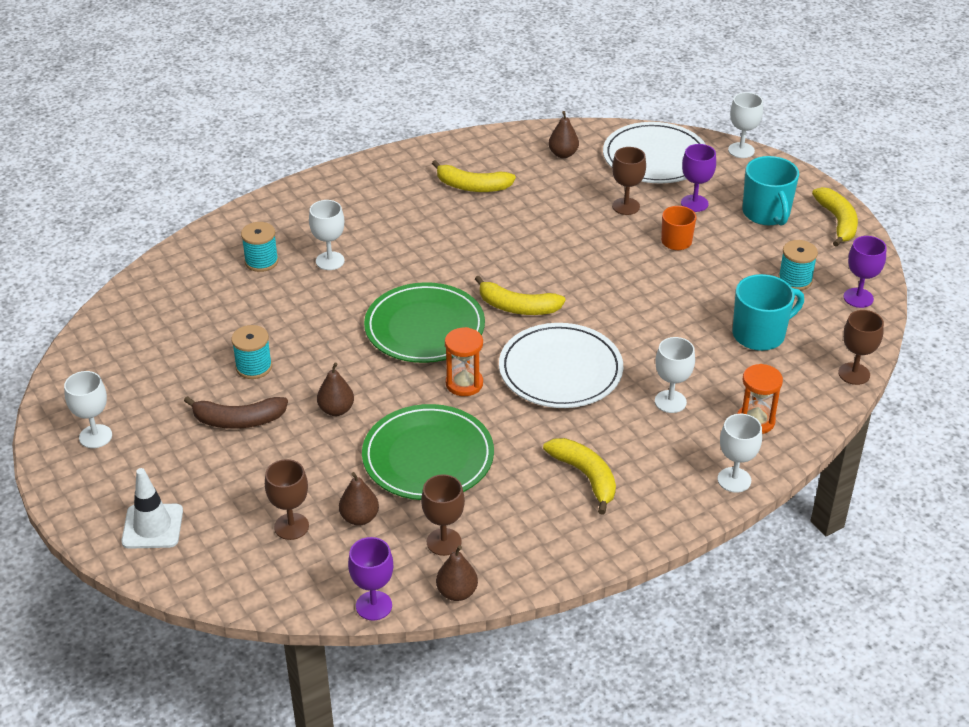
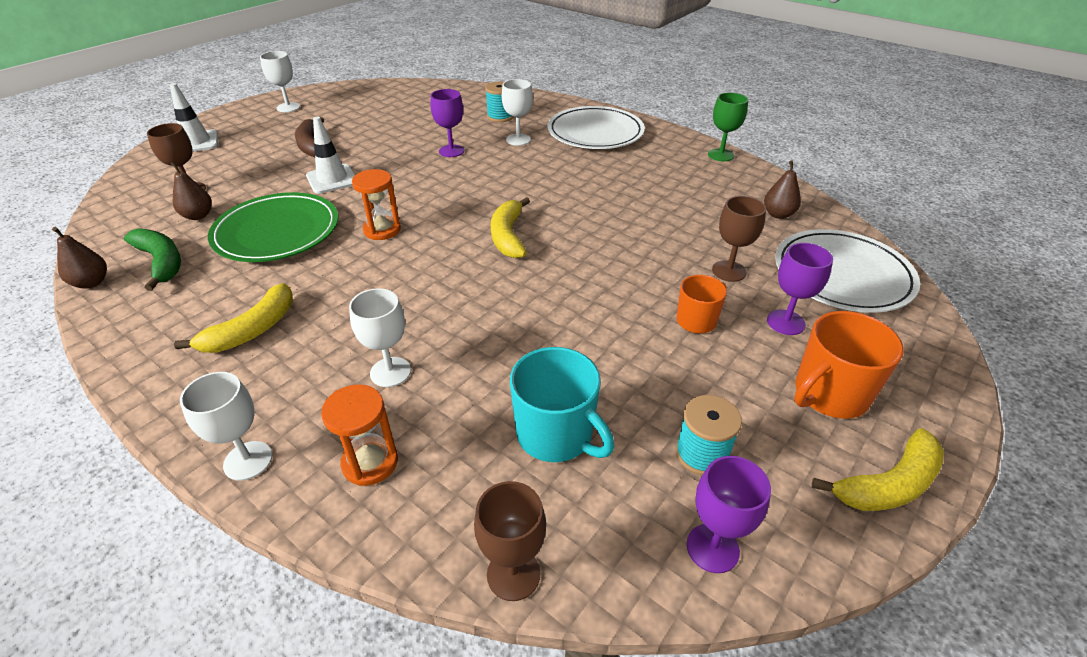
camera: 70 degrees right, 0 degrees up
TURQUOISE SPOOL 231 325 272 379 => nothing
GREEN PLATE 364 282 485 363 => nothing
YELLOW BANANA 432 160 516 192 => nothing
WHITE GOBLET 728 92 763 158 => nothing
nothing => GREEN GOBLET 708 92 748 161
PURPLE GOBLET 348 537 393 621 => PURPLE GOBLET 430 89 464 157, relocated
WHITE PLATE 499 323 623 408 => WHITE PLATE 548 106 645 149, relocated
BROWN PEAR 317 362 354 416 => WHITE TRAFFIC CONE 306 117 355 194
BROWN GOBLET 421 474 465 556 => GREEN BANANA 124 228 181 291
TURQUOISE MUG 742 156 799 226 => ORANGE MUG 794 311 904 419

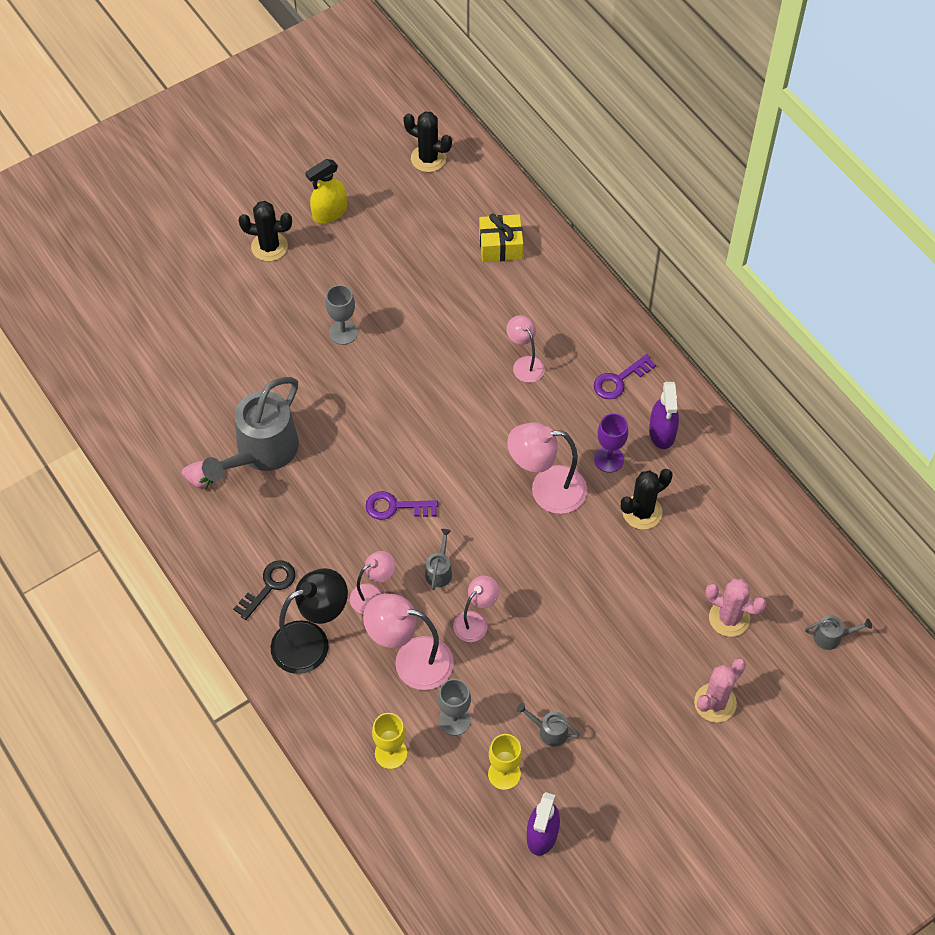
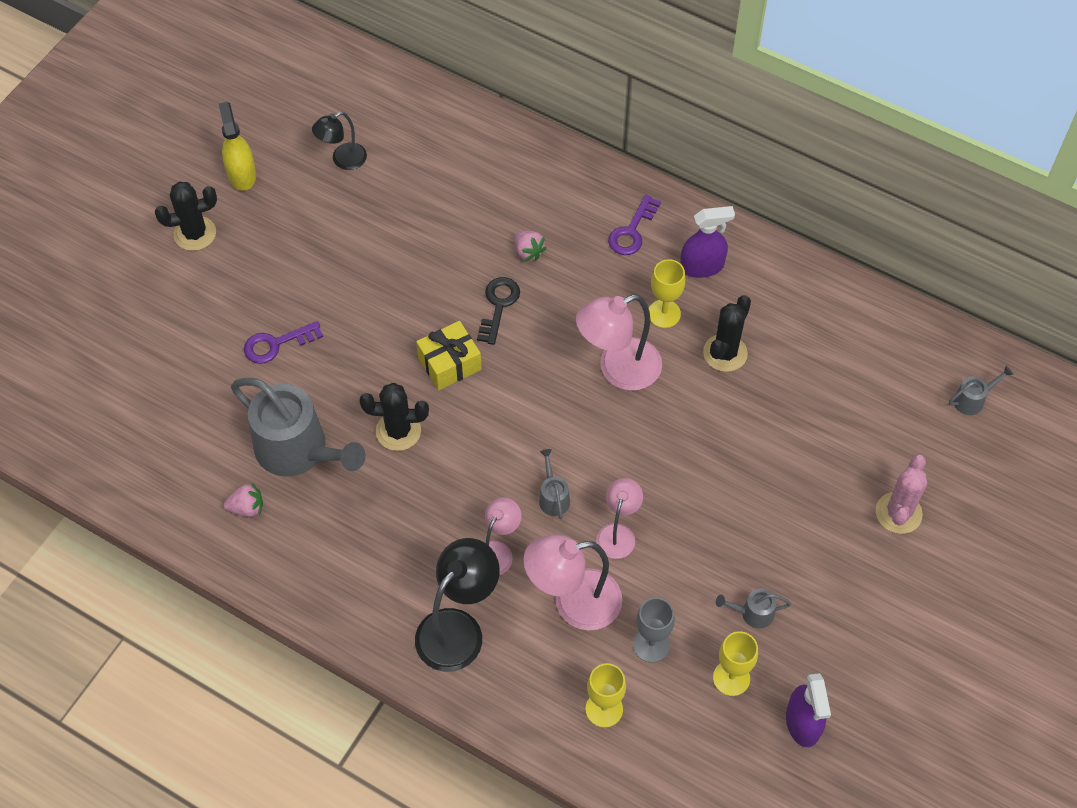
camera: 25 degrees left, 0 degrees up
GREY GOBLET 326 285 358 345 => nothing
PINK CACTUS 705 579 767 637 => nothing
nothing => BLACK LAMP 312 112 367 170
BLACK KEY 233 560 296 620 => BLACK KEY 477 277 520 345, relocated
PURPLE KEY 366 491 438 520 => PURPLE KEY 244 321 323 364, relocated
BLACK CACTUS 403 112 452 172 => BLACK CACTUS 360 383 429 451, relocated
YELLOW GIFT 479 213 523 262 => YELLOW GIFT 416 321 482 390, relocated
PINK LAMP 506 315 545 383 => PINK STRAWBERRY 515 230 547 262
PURPLE GOBLET 594 413 628 473 => YELLOW GOBLET 649 259 685 328
GREY WATERING CAN 202 377 299 481 => GREY WATERING CAN 231 378 366 477, 60 degrees counterclockwise
YELLOW SPRAY BOTTLE 305 159 347 223 => YELLOW SPRAY BOTTLE 219 102 256 191, 135 degrees clockwise
PURPLE SPRAY BOTTLE 649 382 679 449 => PURPLE SPRAY BOTTLE 680 206 735 278, 75 degrees counterclockwise

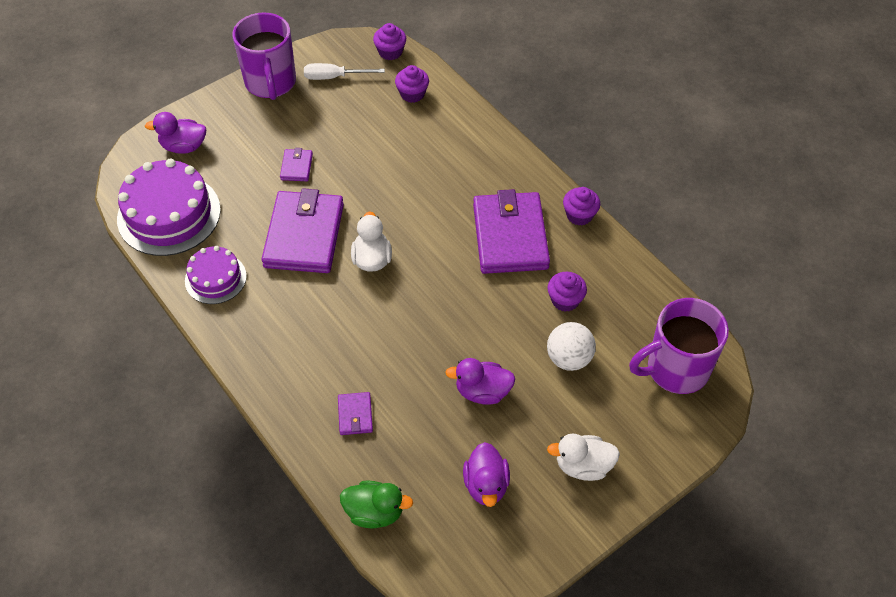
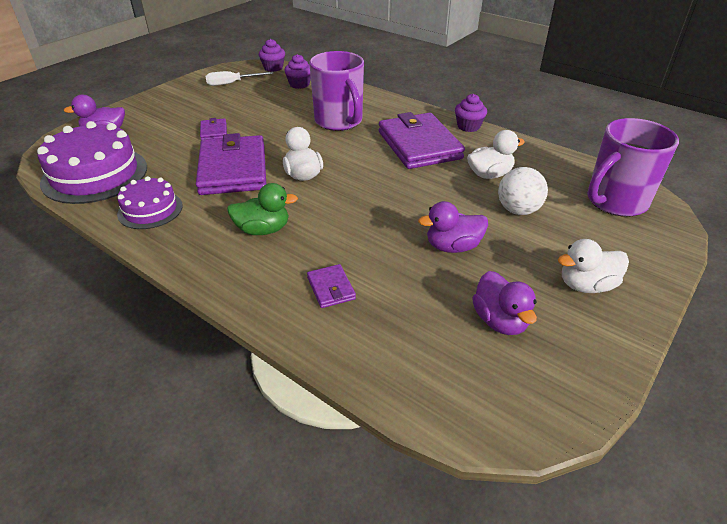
camera: 15 degrees left, 15 degrees down
PURPLE MUG 232 12 296 100 => PURPLE MUG 309 51 364 131, relocated
GREEN DUCK 340 480 413 528 => GREEN DUCK 227 183 298 235, relocated
PURPLE CUPCAKE 548 272 587 312 => WHITE DUCK 467 130 525 179

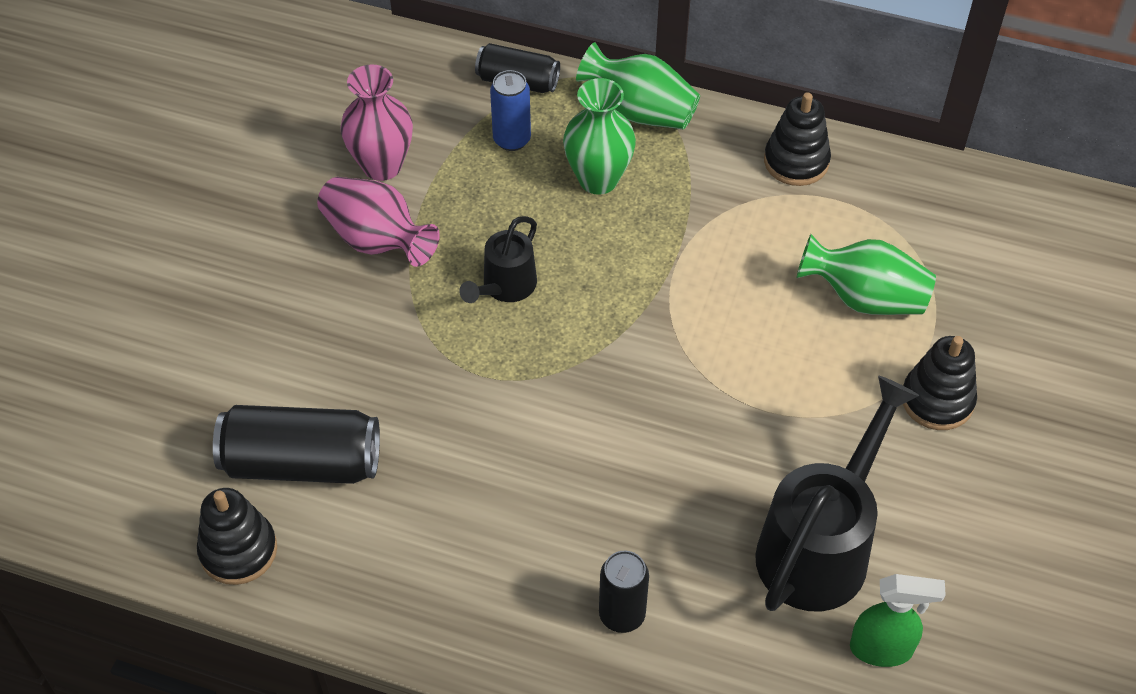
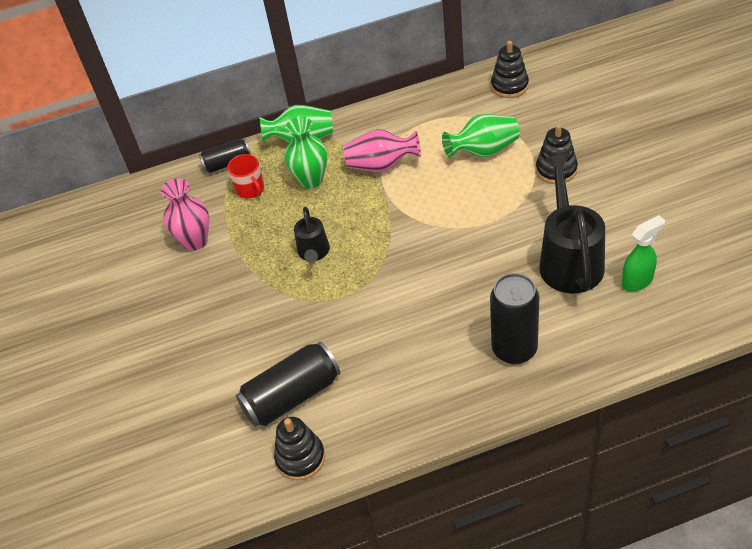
camera: 30 degrees left, 5 degrees down
PINK VASE 317 177 440 267 => PINK VASE 344 129 421 172, relocated
BLACK STACKING TOY 764 92 831 186 => BLACK STACKING TOY 491 41 529 98, relocated
BLUE CAN 490 70 531 151 => RED MUG 227 154 264 198
BLACK CAN 599 550 649 633 => BLACK CAN 490 273 539 364, x1.63

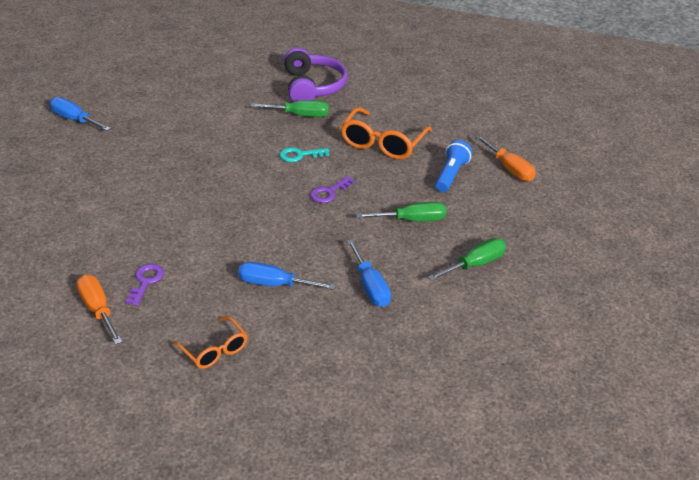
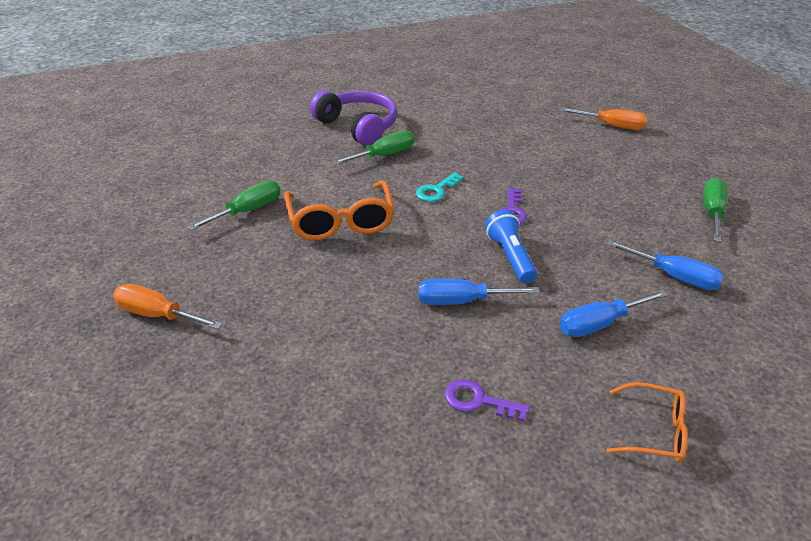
camera: 35 degrees left, 0 degrees up
BLUE SCREWDRIVER 50 97 111 131 => BLUE SCREWDRIVER 419 279 540 305, relocated
ORANGE SCREWDRIVER 77 274 122 344 => ORANGE SCREWDRIVER 113 284 223 329, relocated
ORANGE GLASSES 340 107 432 159 => ORANGE GLASSES 284 180 394 240, relocated
GREEN SCREWDRIVER 356 202 447 221 => GREEN SCREWDRIVER 187 181 281 231, relocated
BLUE FLASHLIGHT 435 140 472 192 => BLUE FLASHLIGHT 485 210 537 283, relocated
PURPLE KEY 126 264 164 306 => PURPLE KEY 445 379 530 421, 45 degrees counterclockwise

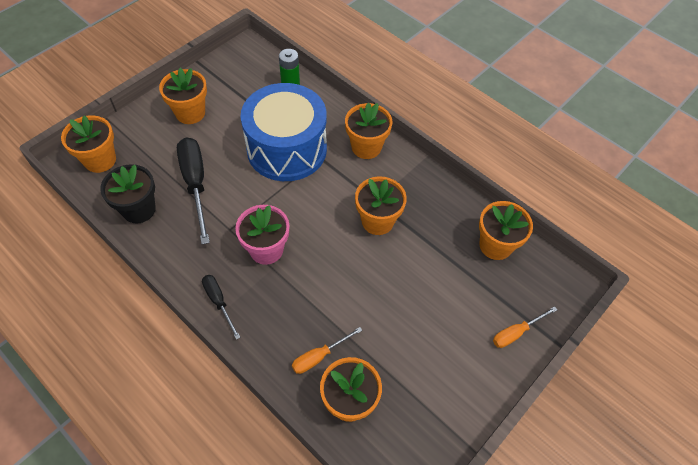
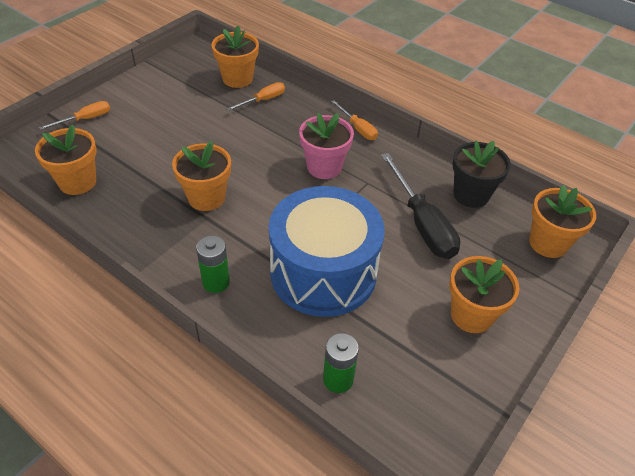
camera: 175 degrees right, 10 degrees down
ORANGE FLOWER POT 345 102 392 159 => GREEN BATTERY 196 236 230 293
BLACK SCREWDRIVER 202 275 240 340 => ORANGE SCREWDRIVER 331 100 378 140

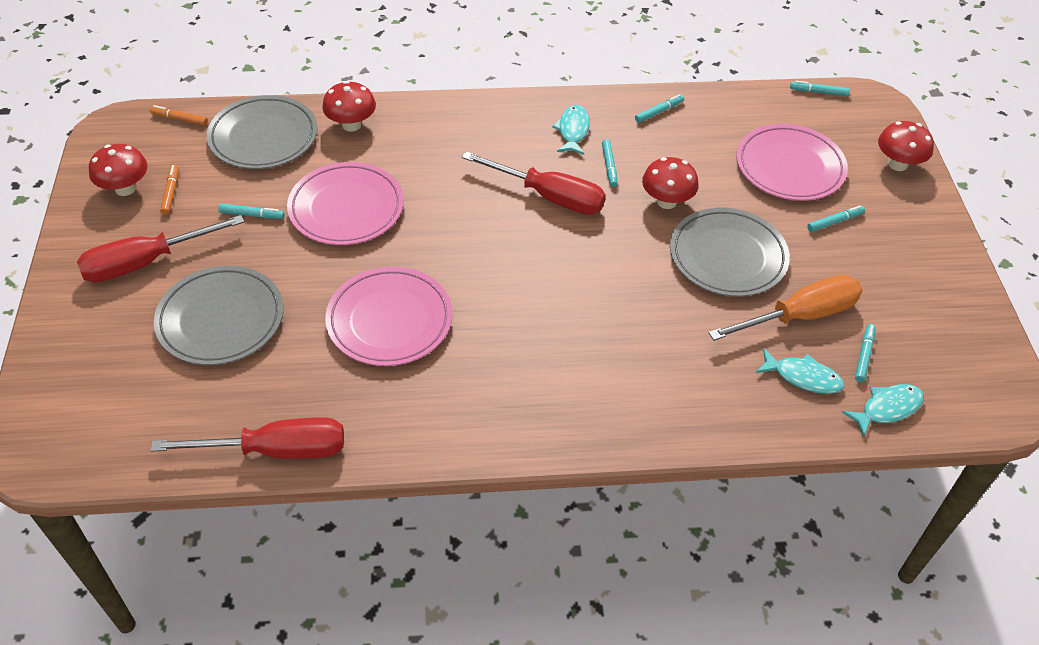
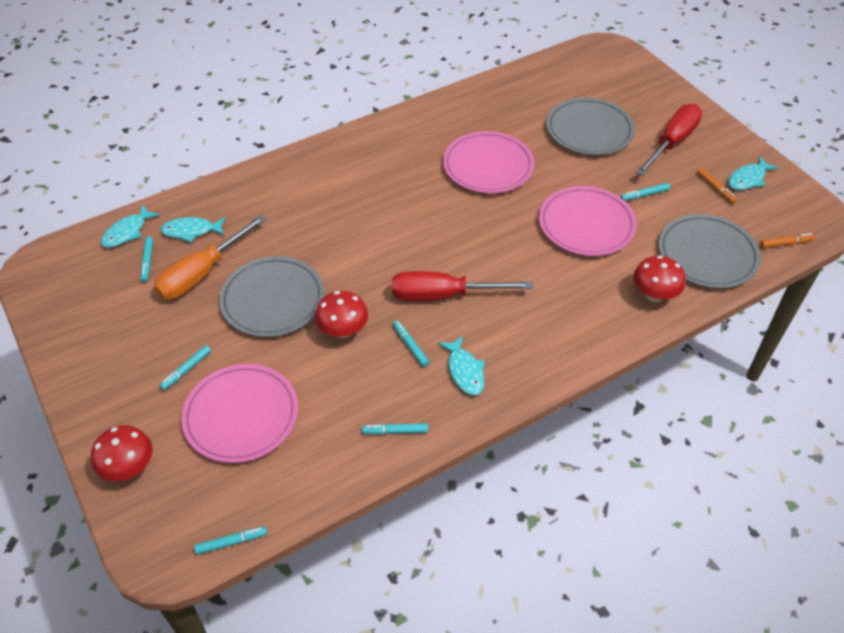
camera: 155 degrees right, 0 degrees up
RED SCREWDRIVER 150 417 344 459 => nothing
RED MUSHROOM 89 144 148 196 => TURQUOISE FISH 728 156 778 190
TURQUOISE MARKER 635 94 684 123 => TURQUOISE MARKER 362 423 428 435, 60 degrees clockwise

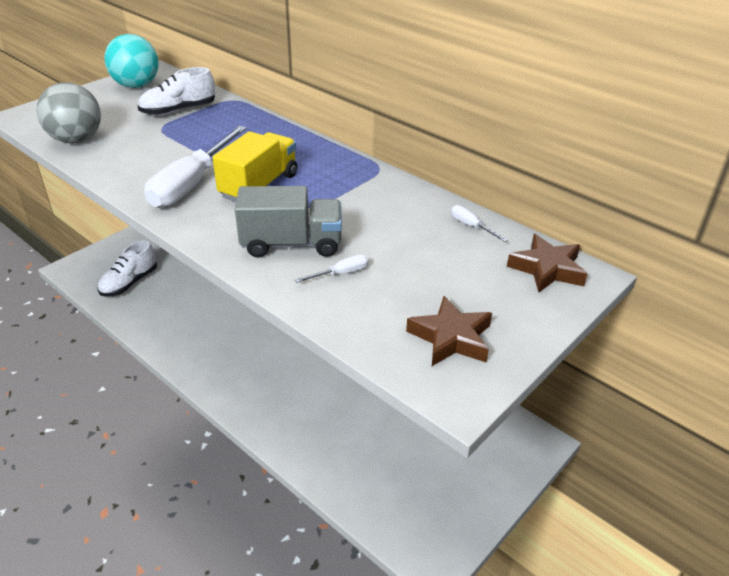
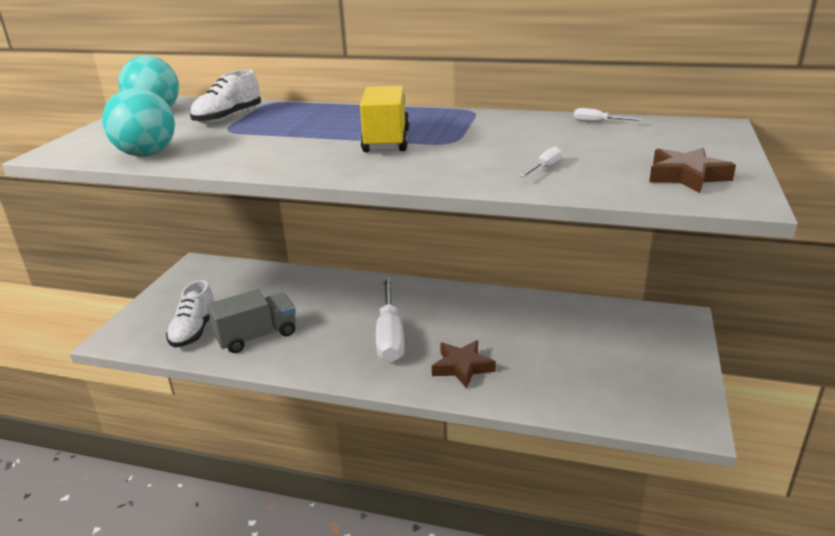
camera: 25 degrees left, 10 degrees down
WHITE SCREWDRIVER 144 126 247 208 => WHITE SCREWDRIVER 376 277 405 362, relocated
GREY TRUCK 235 186 342 258 => GREY TRUCK 207 289 296 353, relocated
BROWN STAR 507 234 587 292 => BROWN STAR 432 340 496 389, relocated
GREY BALL 37 82 101 143 => TURQUOISE BALL 102 88 175 157

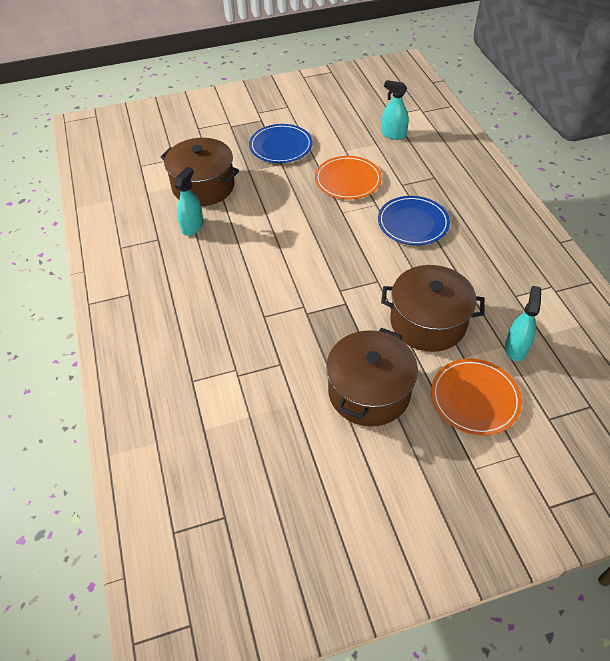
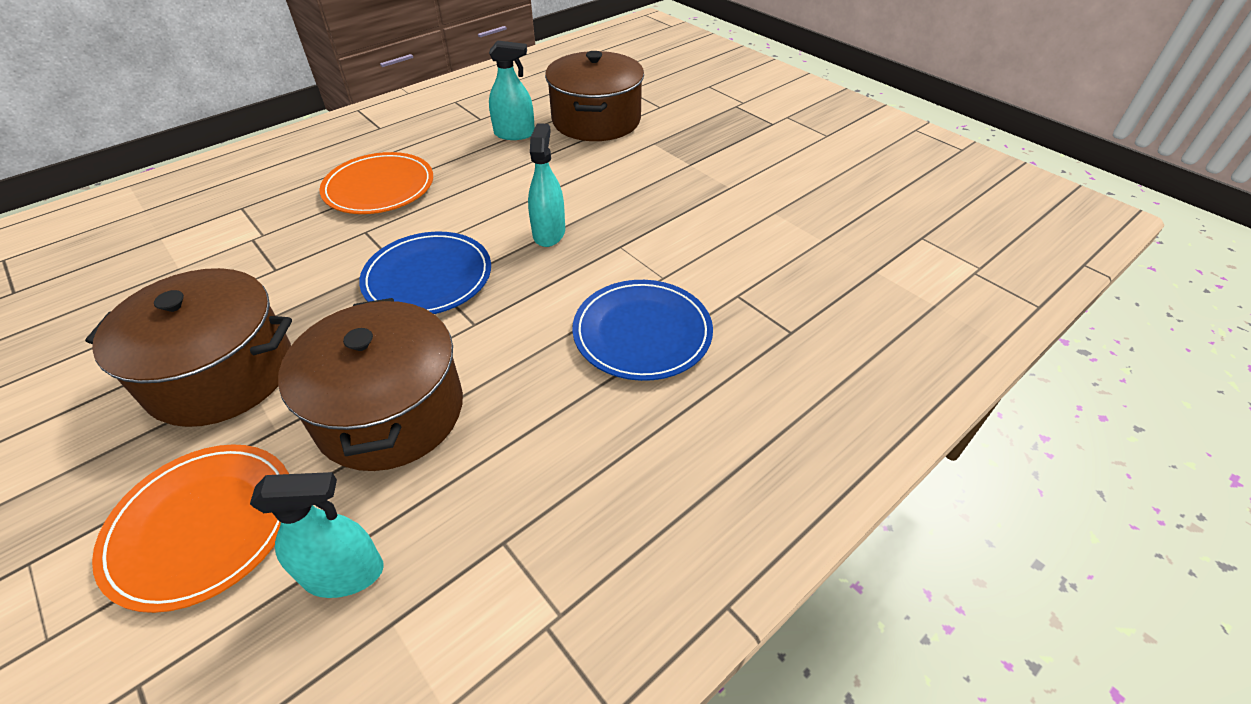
camera: 65 degrees right, 5 degrees down
BLUE PLATE 249 124 313 163 => BLUE PLATE 359 232 491 314, relocated
ORANGE PLATE 315 156 382 199 => ORANGE PLATE 319 152 433 214, relocated
TURQUOISE SPRAY BOTTLE 381 80 409 140 => TURQUOISE SPRAY BOTTLE 528 123 565 247, relocated

